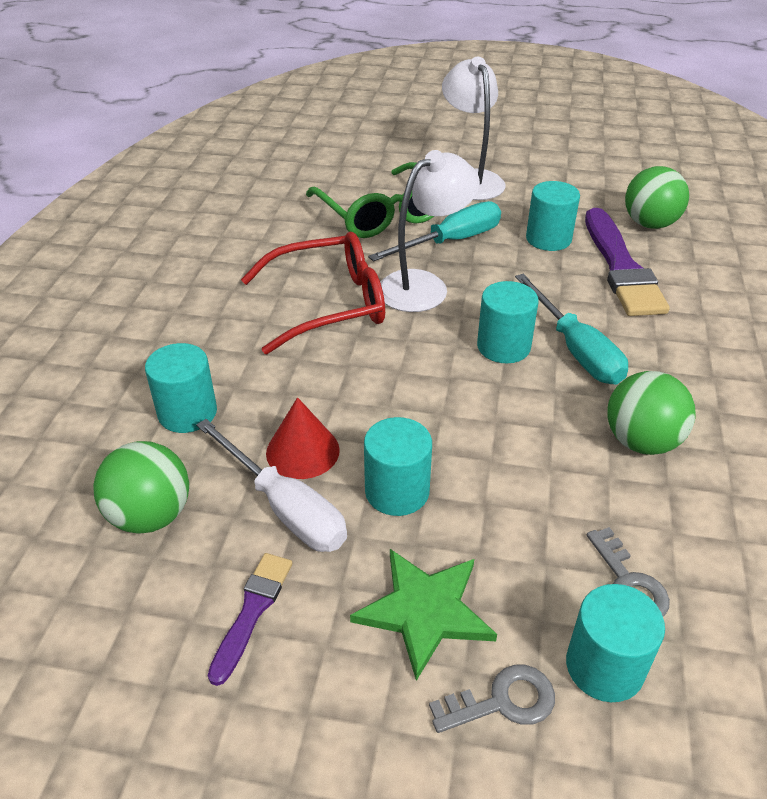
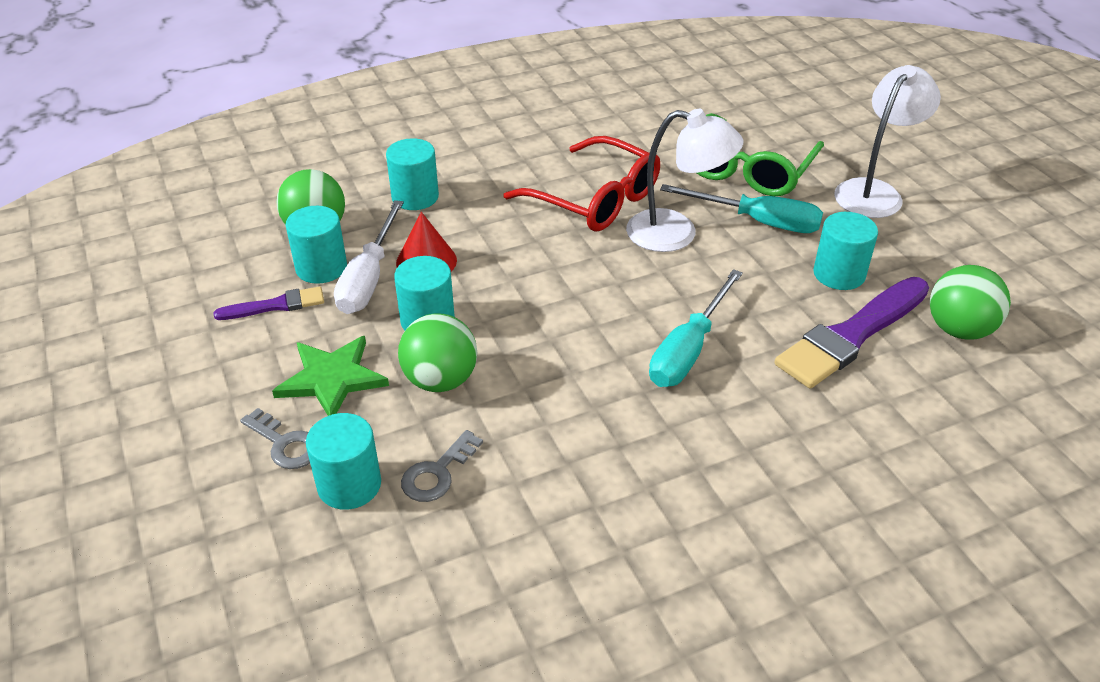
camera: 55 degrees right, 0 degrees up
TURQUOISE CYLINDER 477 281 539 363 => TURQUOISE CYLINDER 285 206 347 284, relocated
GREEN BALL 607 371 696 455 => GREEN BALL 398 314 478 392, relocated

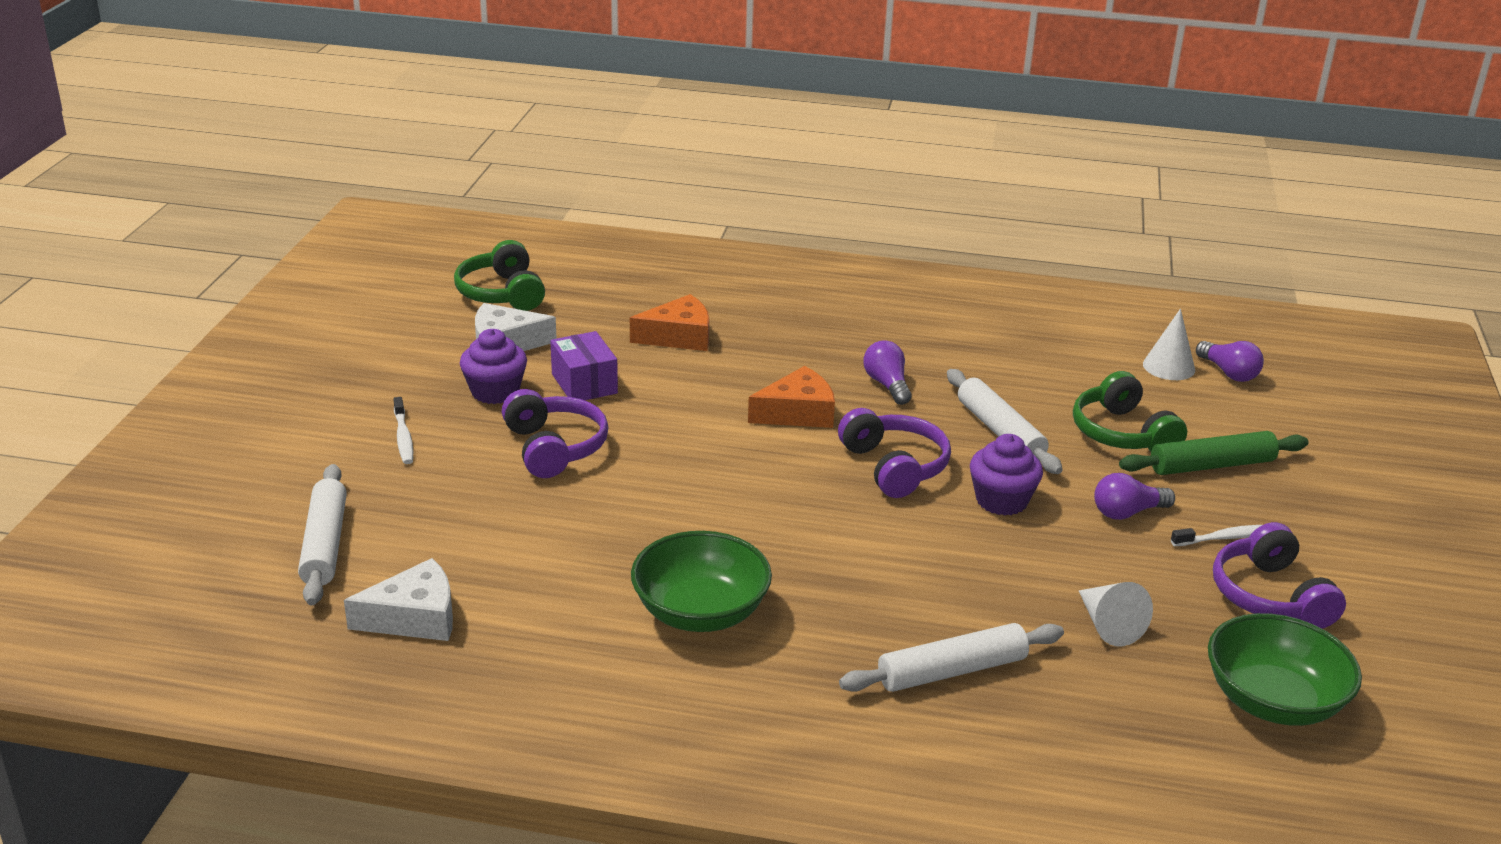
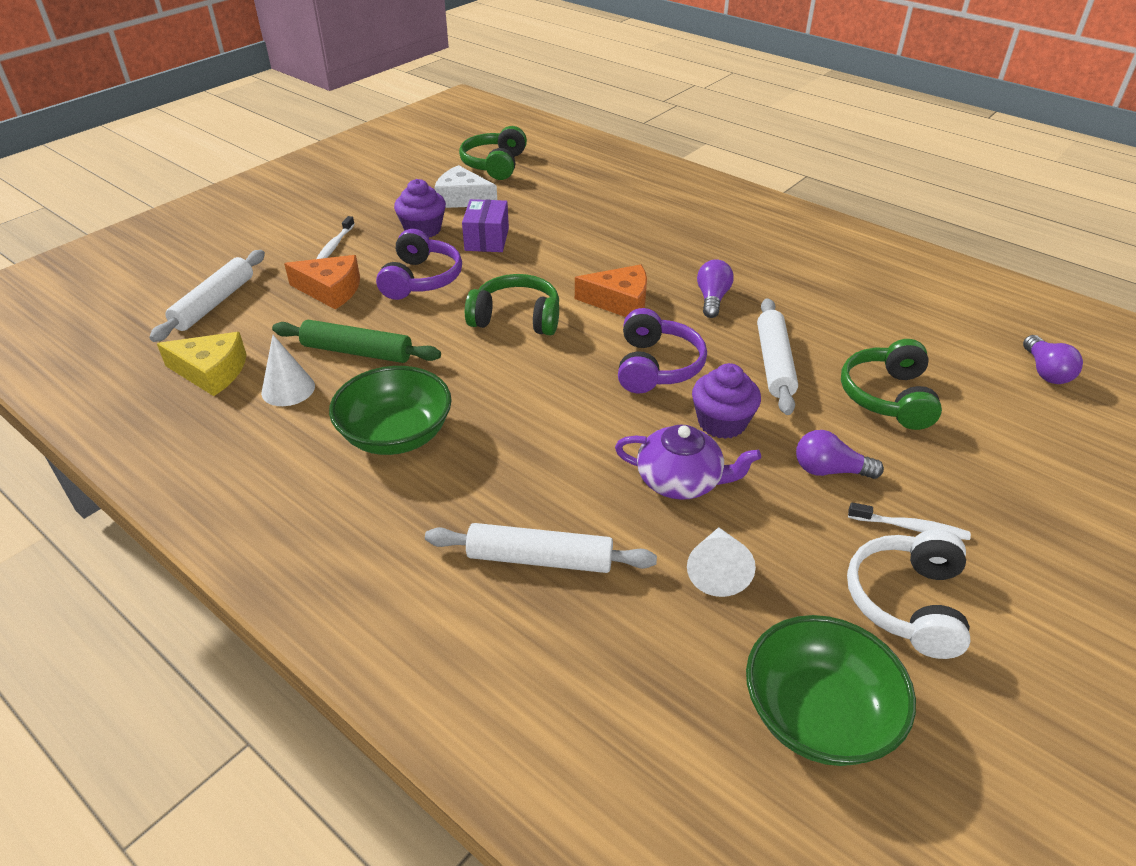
camera: 30 degrees right, 10 degrees up
nothing => GREEN HEADPHONES 465 274 559 336
nothing => PURPLE TEAPOT 615 424 761 500
ORANGE CHEESE 630 294 709 351 => ORANGE CHEESE 284 255 360 310, relocated
GREEN ROLLING PIN 1119 431 1308 475 => GREEN ROLLING PIN 272 320 441 363, relocated
WHITE CONE 1143 309 1195 380 => WHITE CONE 261 335 315 406, relocated
WHITE CHEESE 344 558 453 641 => YELLOW CHEESE 157 332 247 396
PURPLE HEADPHONES 1213 522 1346 629 => WHITE HEADPHONES 847 529 970 659

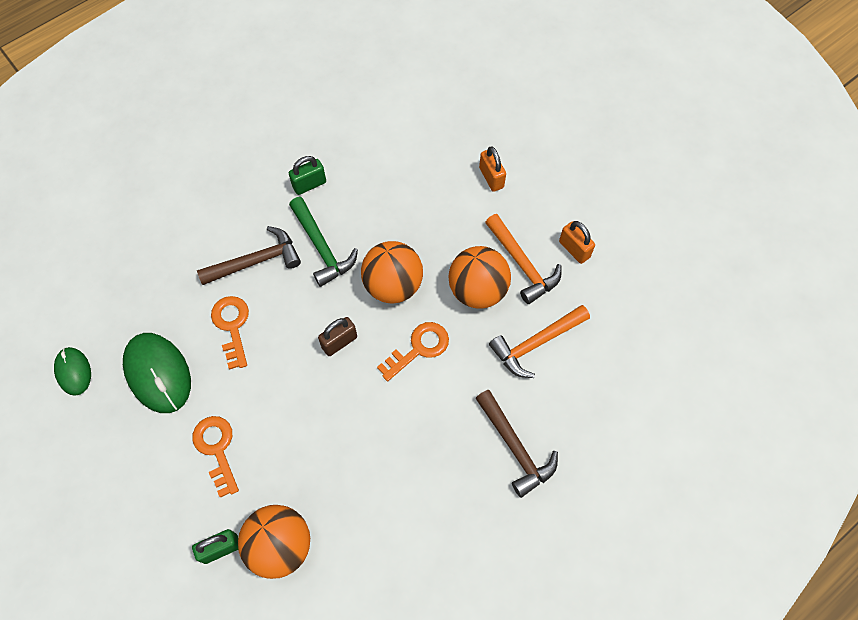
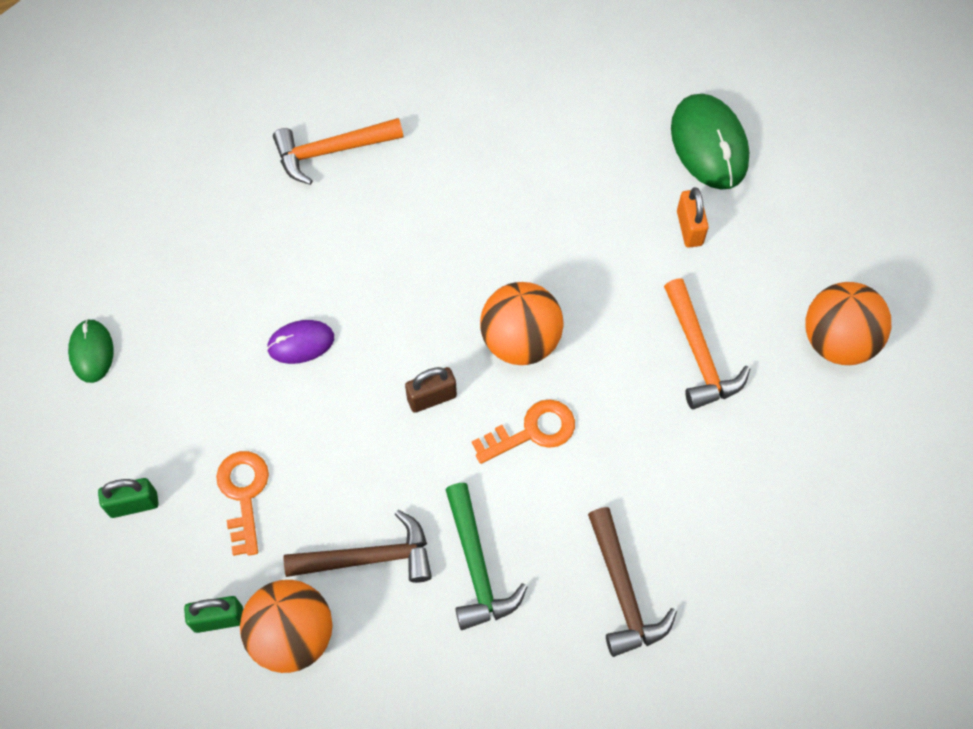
camera: 15 degrees right, 0 degrees up
ORANGE PADLOCK 559 221 595 264 => nothing
GREEN MOUSE 123 333 191 413 => GREEN MOUSE 671 94 749 190, relocated
BROWN HAMMER 197 226 301 285 => BROWN HAMMER 284 510 432 583, relocated
GREEN PADLOCK 289 156 326 195 => GREEN PADLOCK 98 478 159 518, relocated
GREEN HAMMER 289 197 358 287 => GREEN HAMMER 445 483 527 630, relocated
ORANGE BALL 448 246 511 309 => ORANGE BALL 805 282 891 365, relocated
ORANGE HAMMER 489 305 590 378 => ORANGE HAMMER 273 118 403 185, relocated
ORANGE KEY 211 296 249 370 => PURPLE MOUSE 267 320 334 364

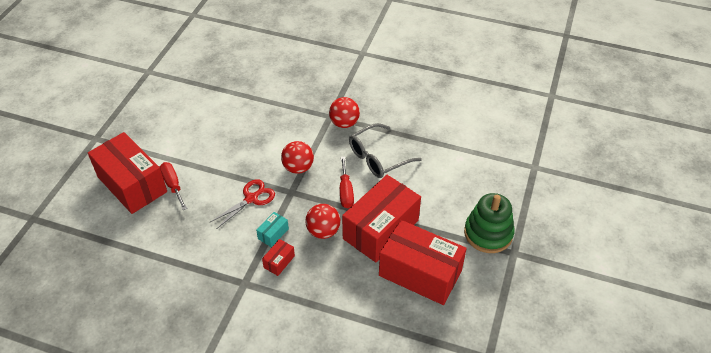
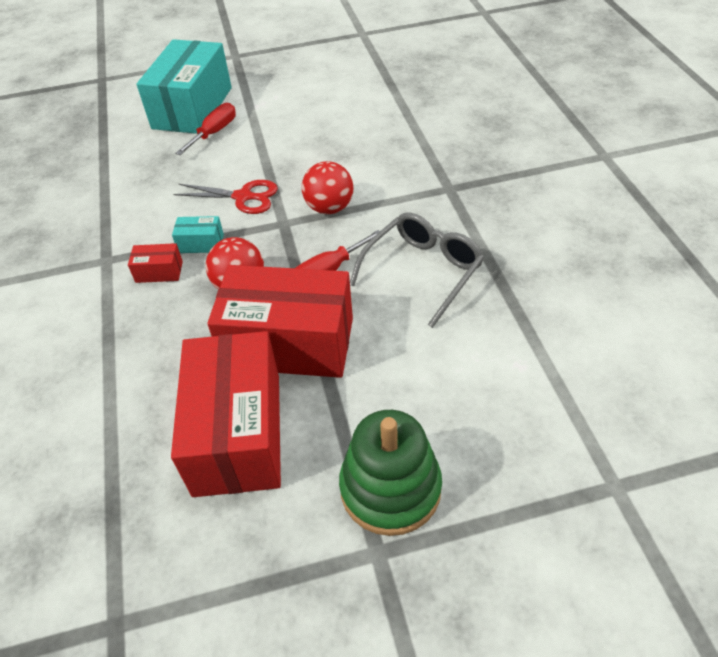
camera: 60 degrees right, 0 degrees up
RED BALL 329 97 360 128 => nothing
RED BOX 88 132 167 214 => TURQUOISE BOX 137 39 232 134
GREY GLASSES 349 123 422 178 => GREY GLASSES 350 213 484 328, 105 degrees clockwise

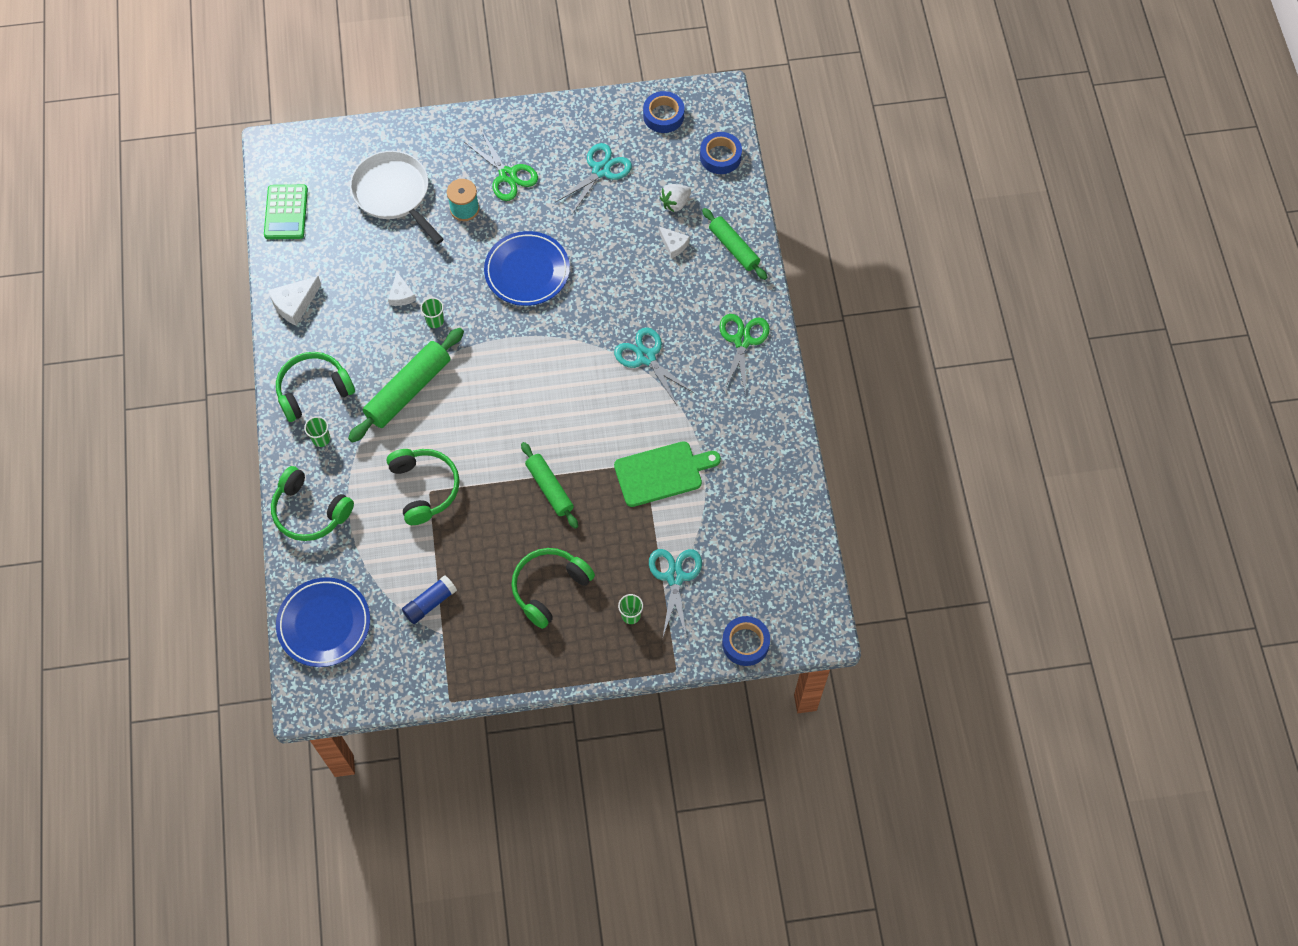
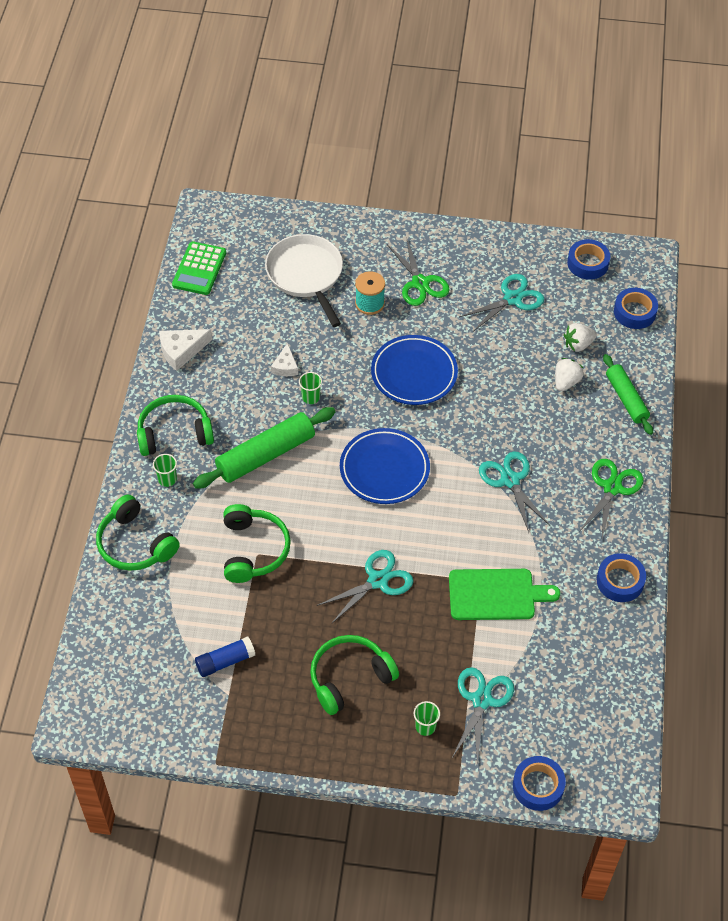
camera: 15 degrees right, 10 degrees down
nothing => BLUE TAPE 597 553 646 602
BLUE PLATE 276 577 370 667 => BLUE PLATE 340 428 430 504, relocated
GREEN ROLLING PIN 521 442 578 529 => TURQUOISE SCISSORS 317 550 413 624
WHITE CHEESE 658 227 690 258 => WHITE STRAWBERRY 555 358 584 391

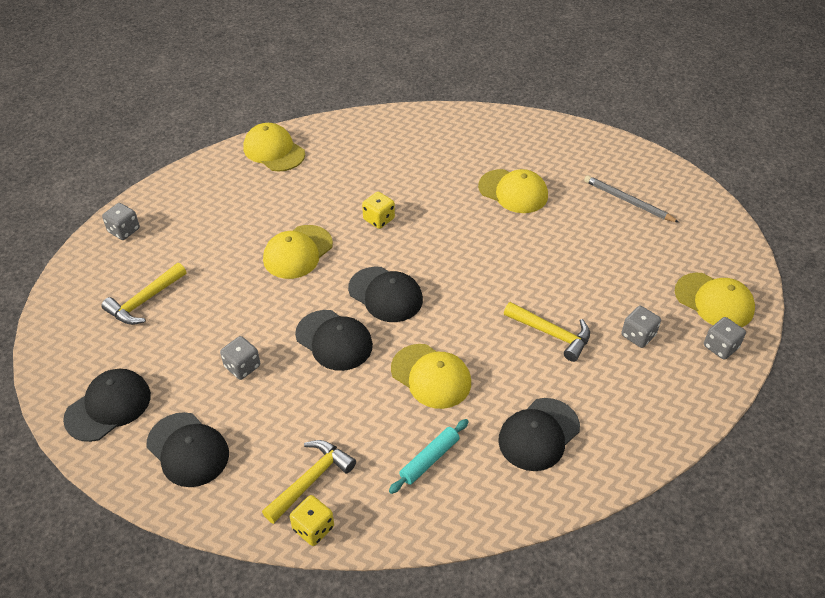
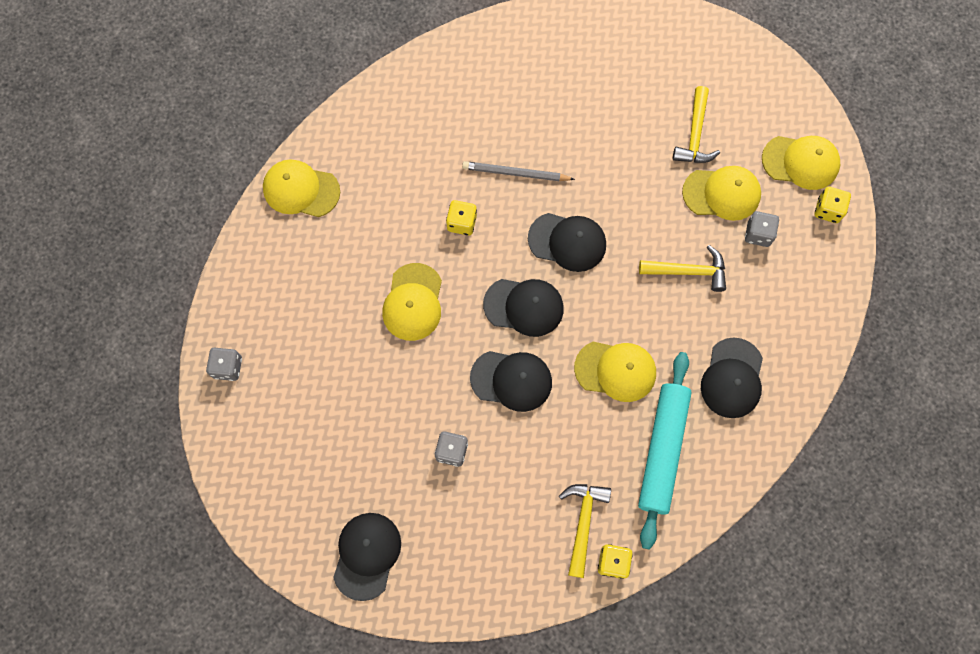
camera: 30 degrees left, 25 degrees up
YELLOW HAMMER 101 263 187 325 => YELLOW HAMMER 673 86 720 163, relocated
BLACK CAP 147 412 229 487 => BLACK CAP 528 213 606 272, relocated
YELLOW CAP 478 169 548 213 => YELLOW CAP 682 166 761 221, relocated
GREY PENCIL 584 175 680 223 => GREY PENCIL 462 161 575 181, relocated
GREY DICE 704 317 746 360 => YELLOW DICE 815 187 851 223
TURQUOISE ROLLING PIN 389 419 469 494 => TURQUOISE ROLLING PIN 638 352 692 550, x1.95

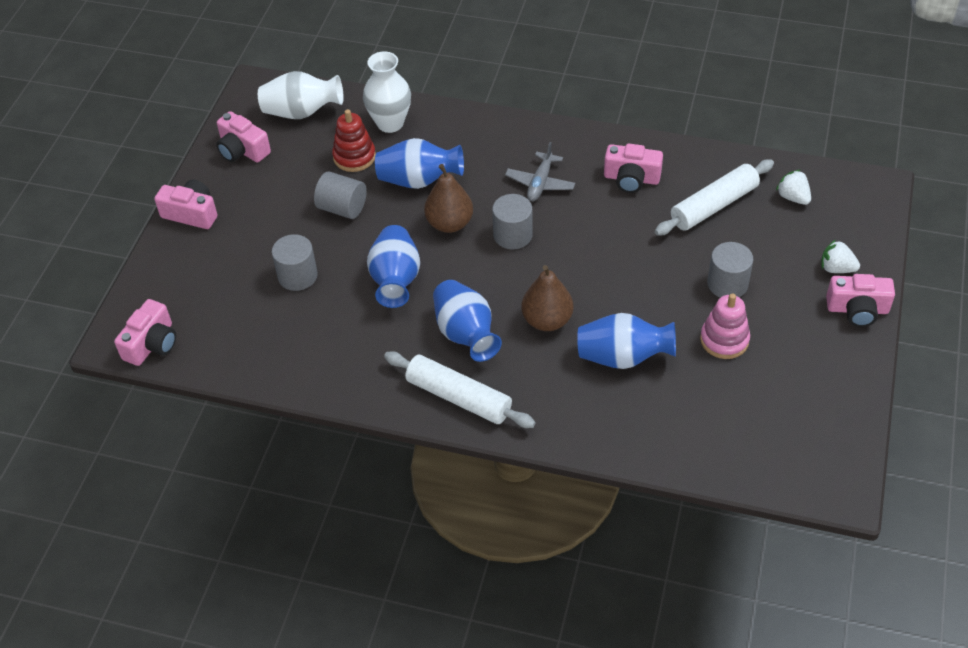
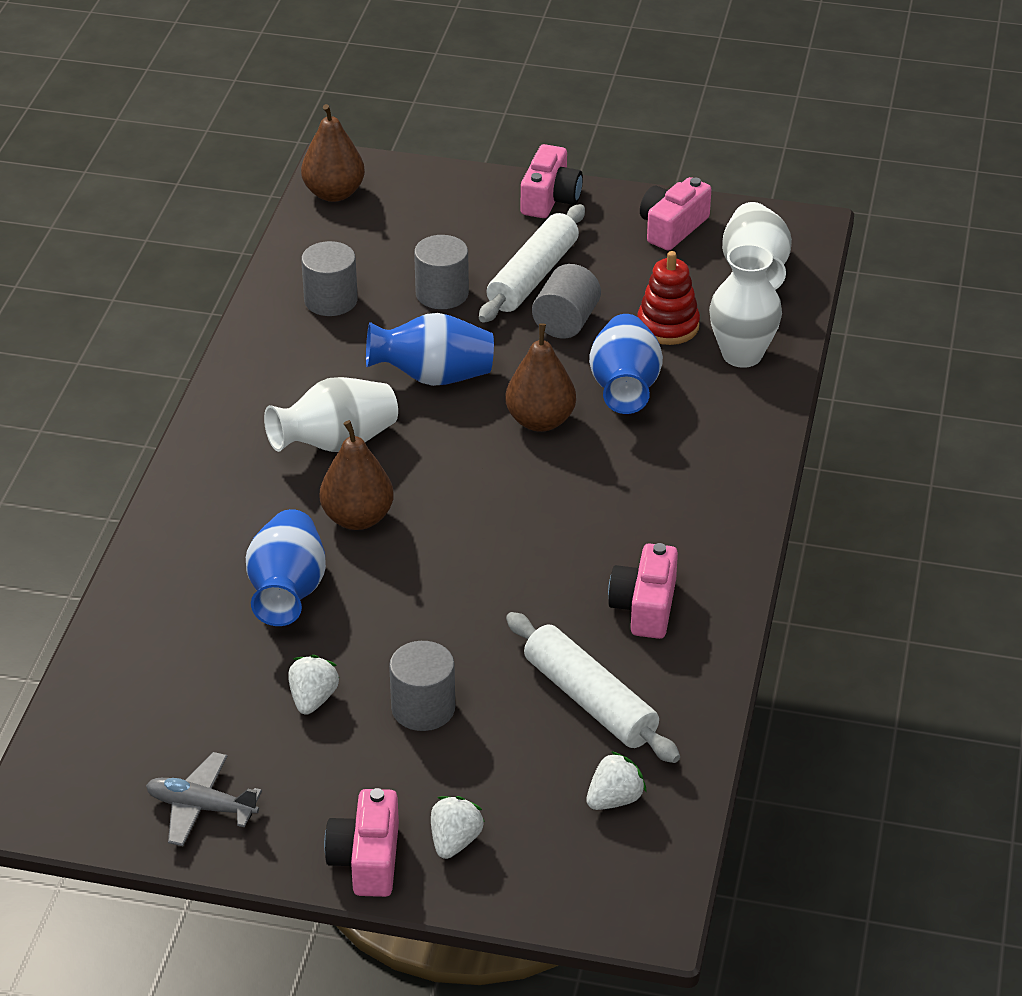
camera: 85 degrees right, 10 degrees down
WHITE ROLLING PIN 384 351 535 428 => WHITE ROLLING PIN 479 204 585 323, relocated
GREY CYLINDER 492 194 533 249 => GREY CYLINDER 301 241 358 316, relocated
GREY PLANE 505 142 575 201 => GREY PLANE 146 752 262 846, relocated
PINK CAMERA 114 299 176 366 => BROWN PEAR 301 104 365 202
PINK STACKING TOY 700 293 750 359 => WHITE STRAWBERRY 288 655 339 715
BLUE VASE 433 280 502 362 => WHITE VASE 264 377 398 452

